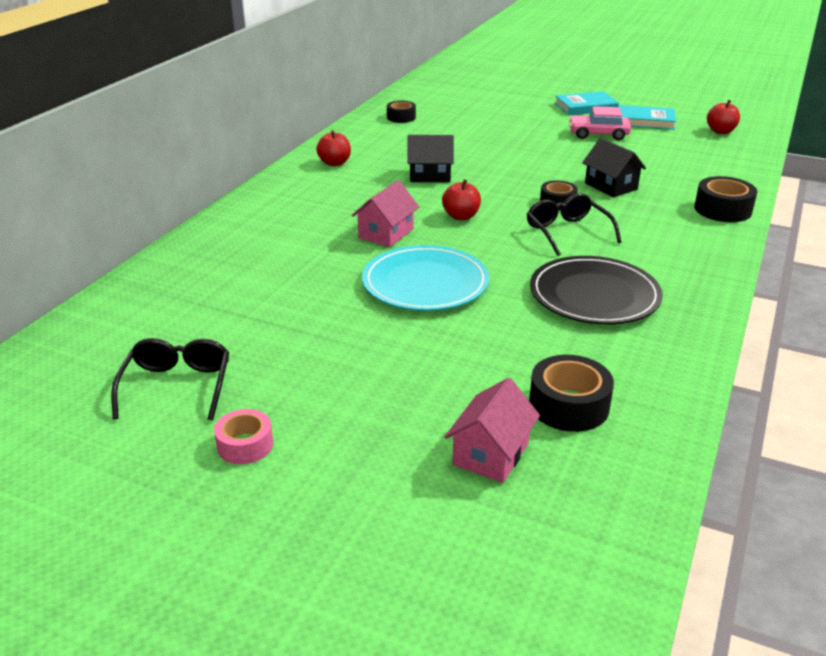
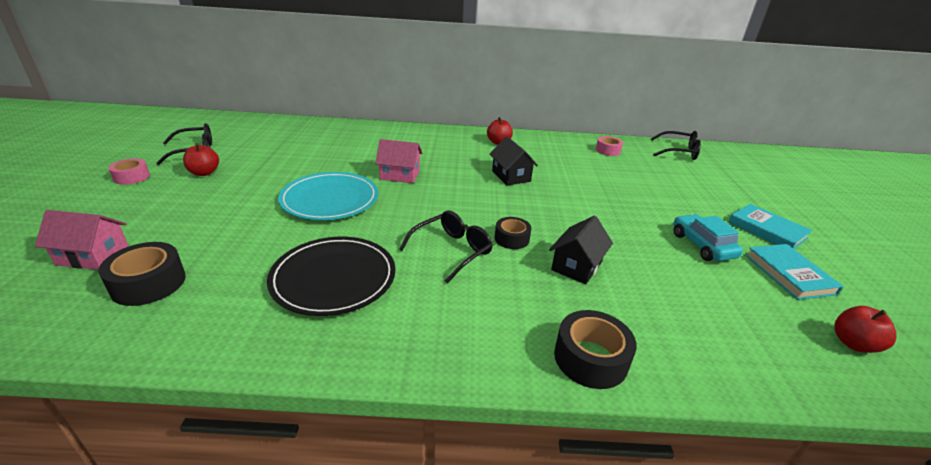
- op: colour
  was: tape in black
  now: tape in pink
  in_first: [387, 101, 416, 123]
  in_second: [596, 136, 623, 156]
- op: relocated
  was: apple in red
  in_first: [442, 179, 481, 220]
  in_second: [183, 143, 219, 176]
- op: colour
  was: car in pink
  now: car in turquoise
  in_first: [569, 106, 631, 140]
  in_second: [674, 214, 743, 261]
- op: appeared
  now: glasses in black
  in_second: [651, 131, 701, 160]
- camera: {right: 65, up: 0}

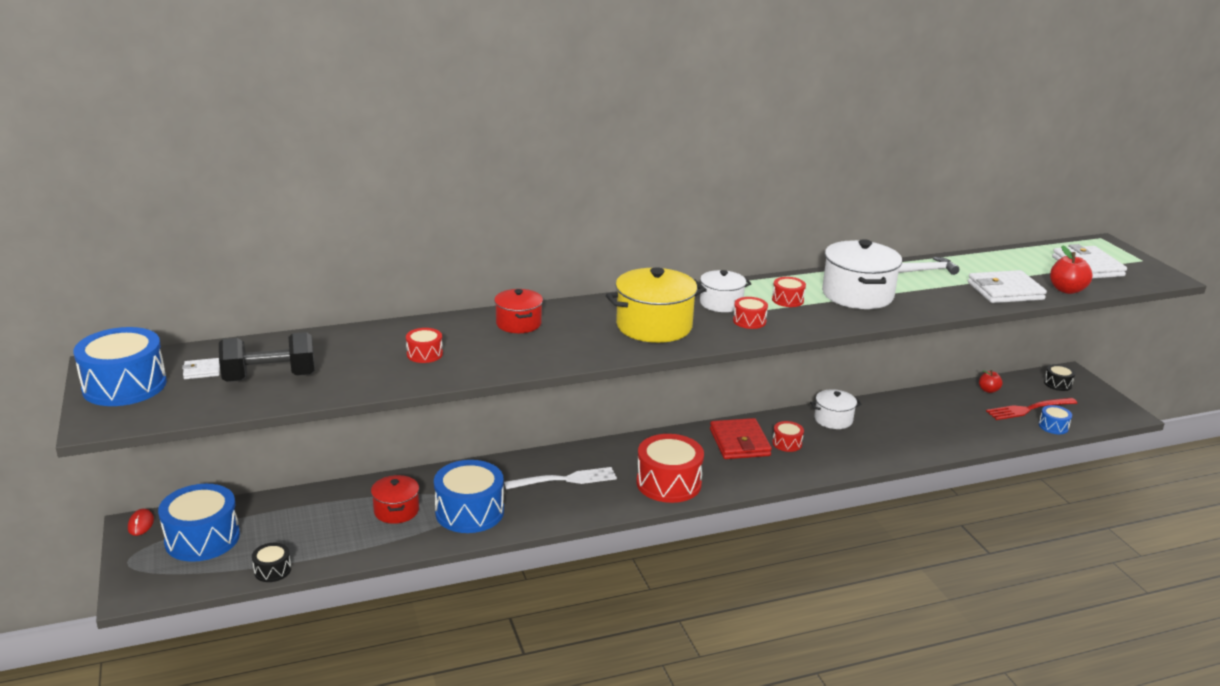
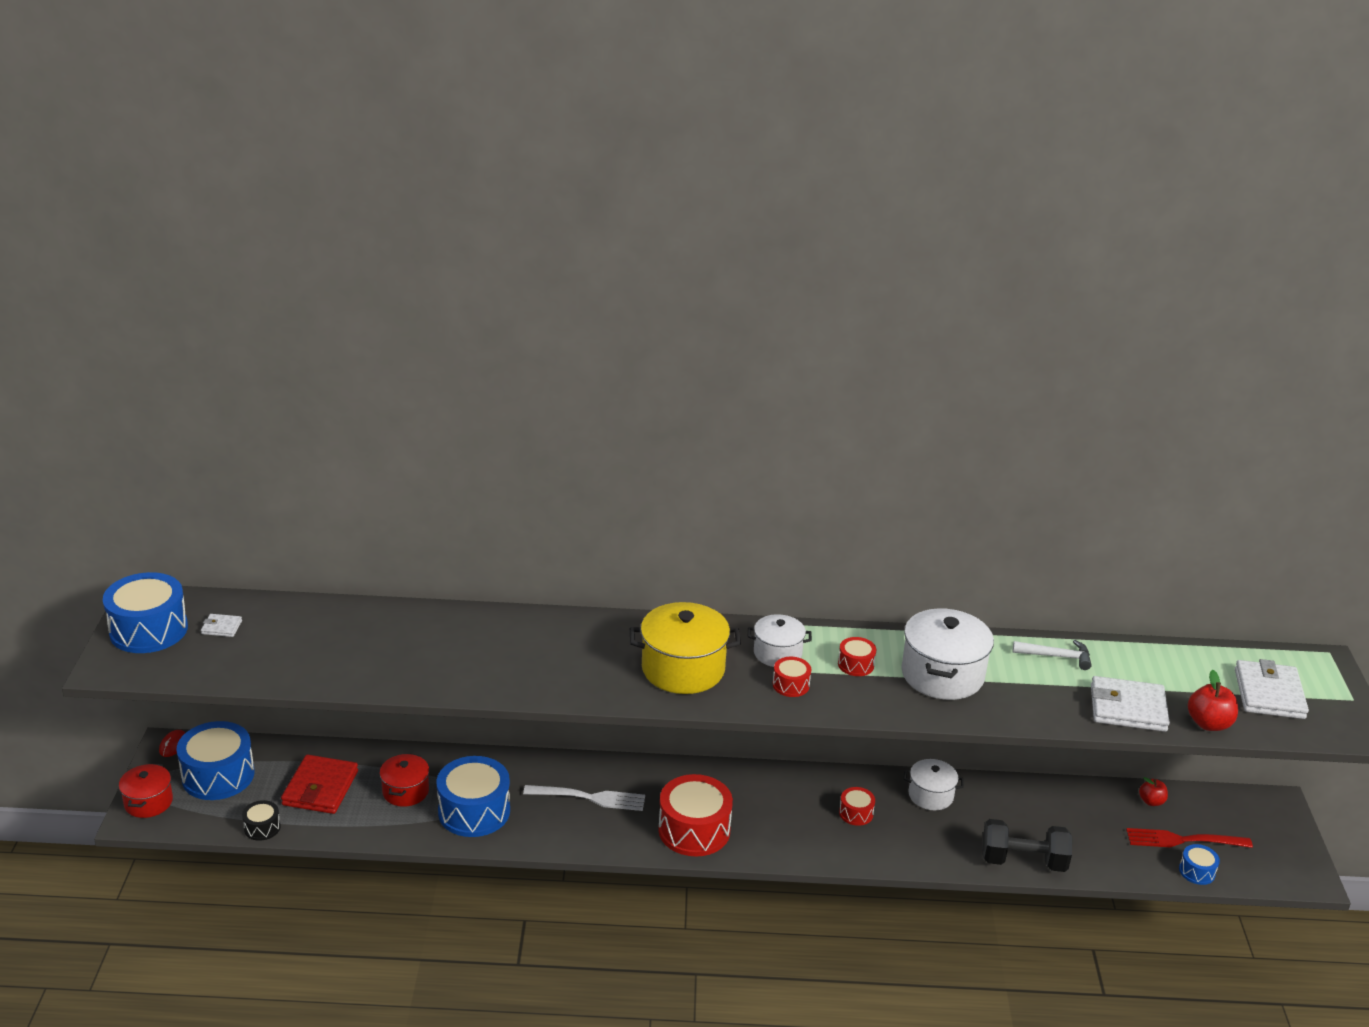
- op: relocated
  was: dumbbell in black
  in_first: [219, 332, 315, 382]
  in_second: [982, 819, 1072, 872]
- op: missing
  was: drum in red
  in_first: [406, 328, 443, 363]
- op: relocated
  was: pot in red
  in_first: [494, 289, 543, 333]
  in_second: [119, 763, 173, 818]
- op: relocated
  was: wallet in red
  in_first: [710, 418, 772, 459]
  in_second: [281, 755, 358, 814]
- op: missing
  was: drum in black
  in_first: [1044, 364, 1075, 391]
- camera: {right: 20, up: 5}

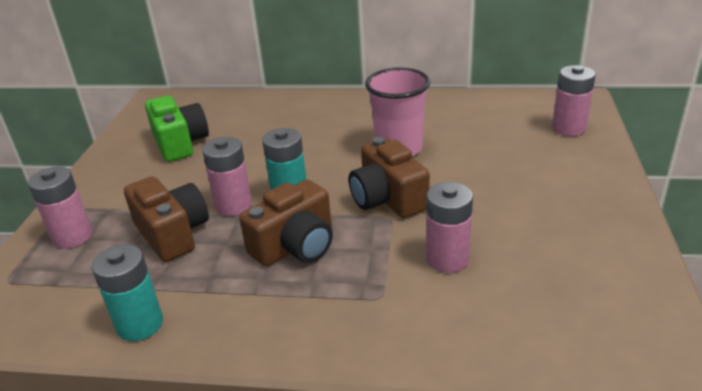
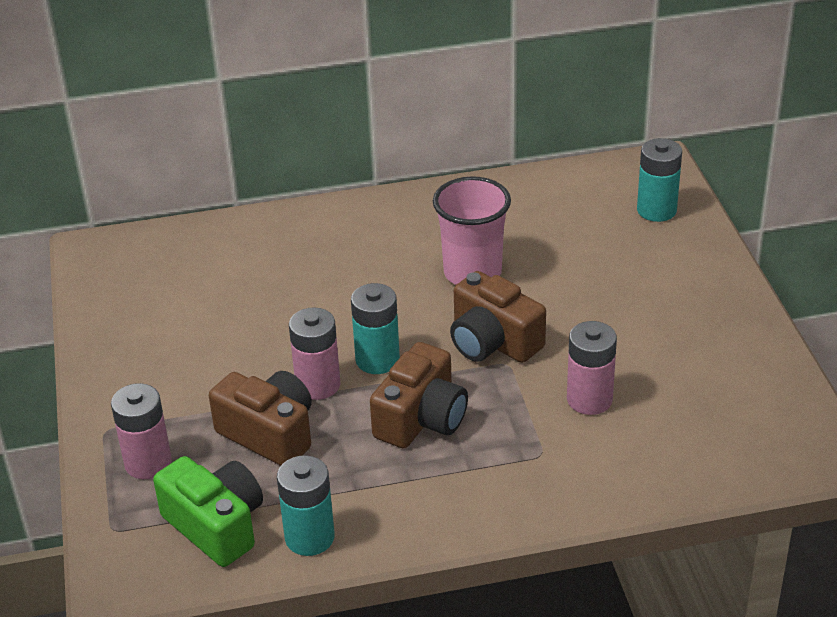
- op: relocated
  was: camera in green
  in_first: [145, 96, 209, 162]
  in_second: [153, 456, 263, 567]
- op: colour
  was: battery in pink
  now: battery in turquoise
  in_first: [552, 65, 596, 136]
  in_second: [637, 138, 682, 222]
- camera: {right: -20, up: 5}

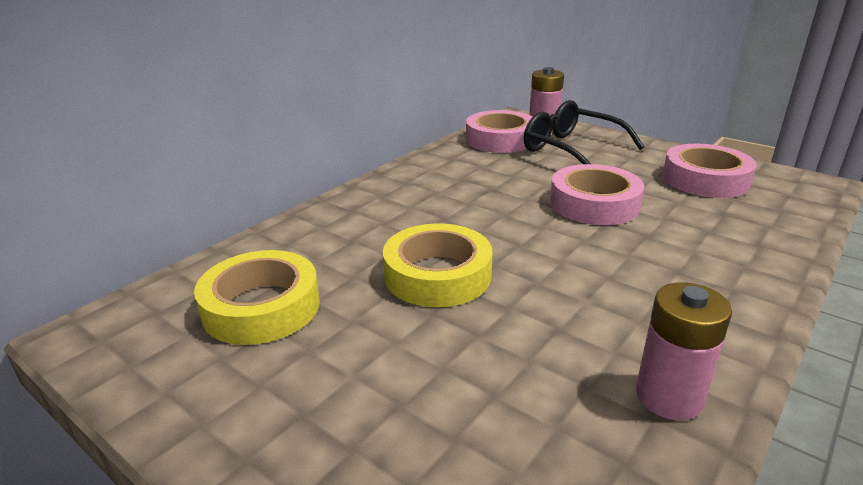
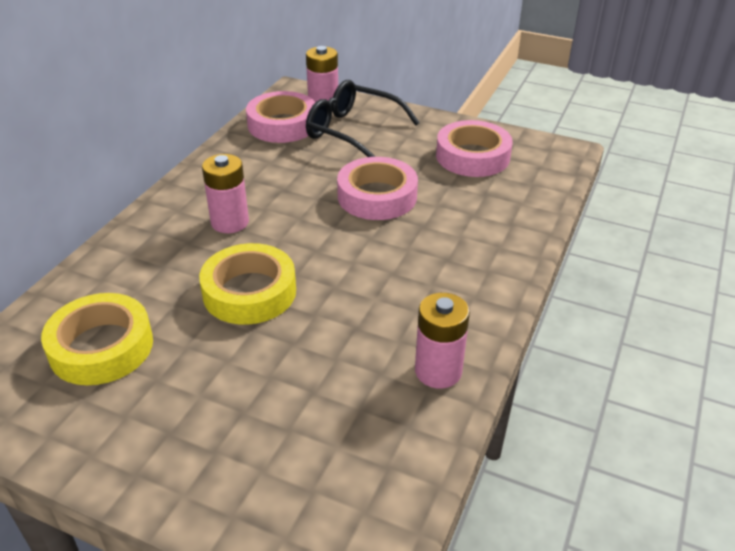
- op: appeared
  now: battery in pink
  in_second: [202, 154, 249, 233]
- camera: {right: -15, up: 10}

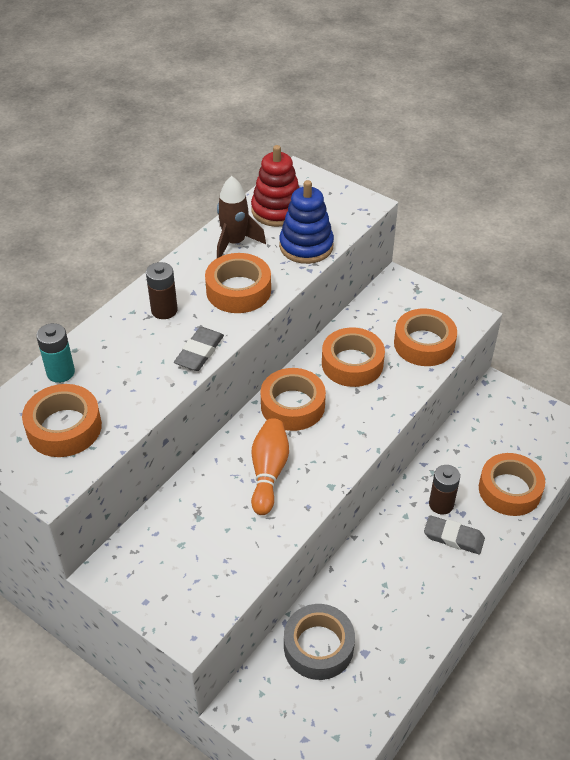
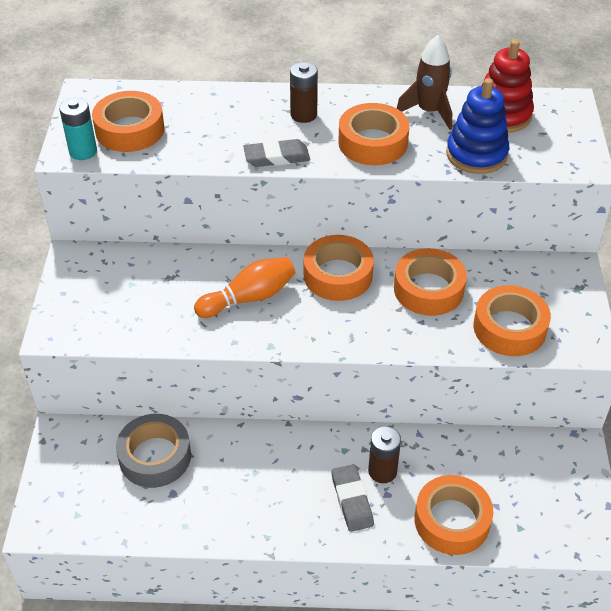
- op: relocated
  was: battery in turquoise
  in_first: [36, 323, 75, 383]
  in_second: [59, 98, 97, 160]
- camera: {right: 55, up: 0}

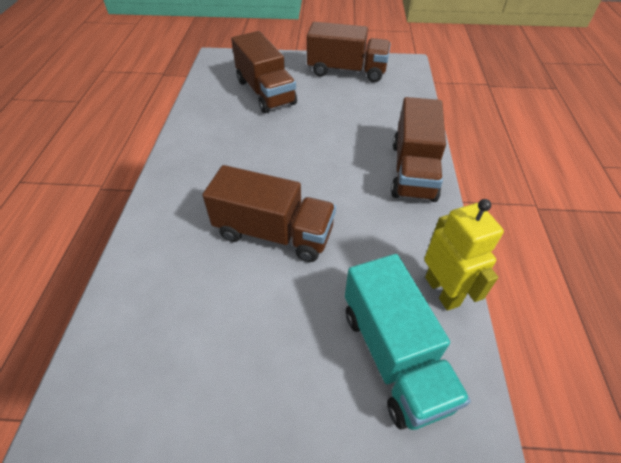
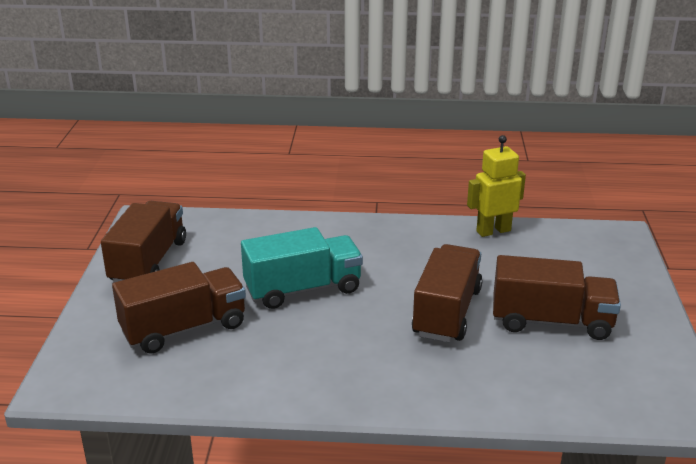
- op: relocated
  was: truck in turquoise
  in_first: [345, 254, 471, 430]
  in_second: [241, 227, 363, 309]
- op: relocated
  was: truck in brown
  in_first: [391, 97, 446, 202]
  in_second: [493, 255, 621, 340]
- camera: {right: -90, up: -20}

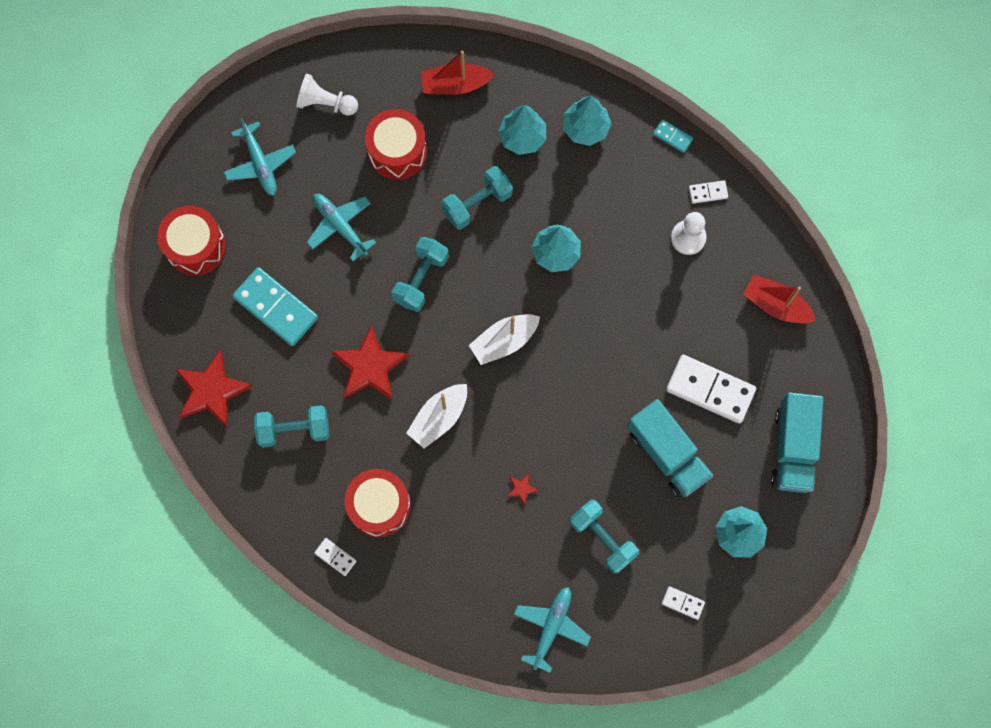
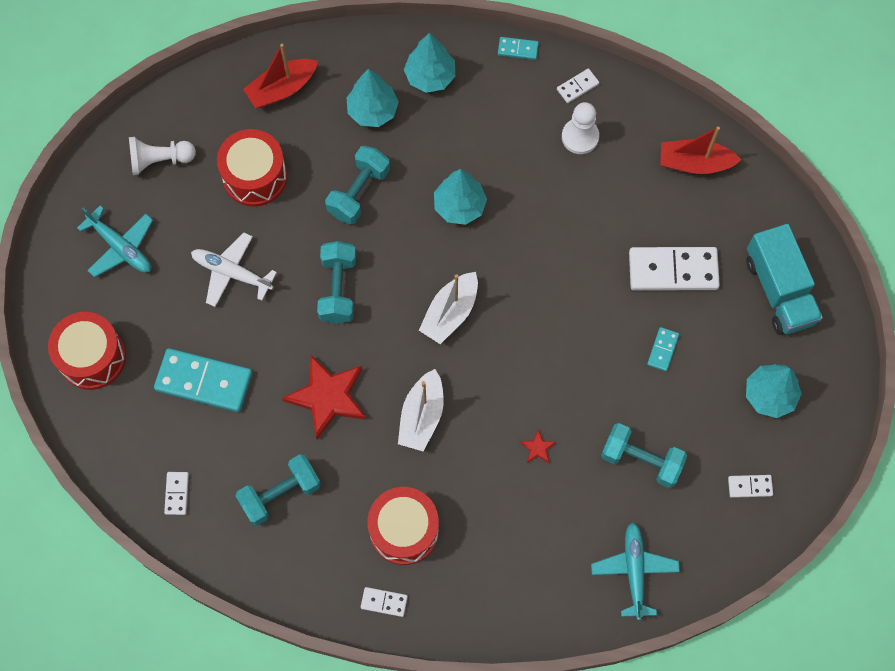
- op: exchanged
  was: star in red
  now: domino in white
  in_first: [176, 350, 253, 428]
  in_second: [164, 472, 189, 515]
- op: colour
  was: plane in turquoise
  now: plane in white
  in_first: [307, 194, 376, 261]
  in_second: [191, 232, 277, 307]
- op: exchanged
  was: truck in turquoise
  now: domino in turquoise
  in_first: [627, 399, 713, 498]
  in_second: [647, 327, 679, 371]
- camera: {right: -25, up: -5}

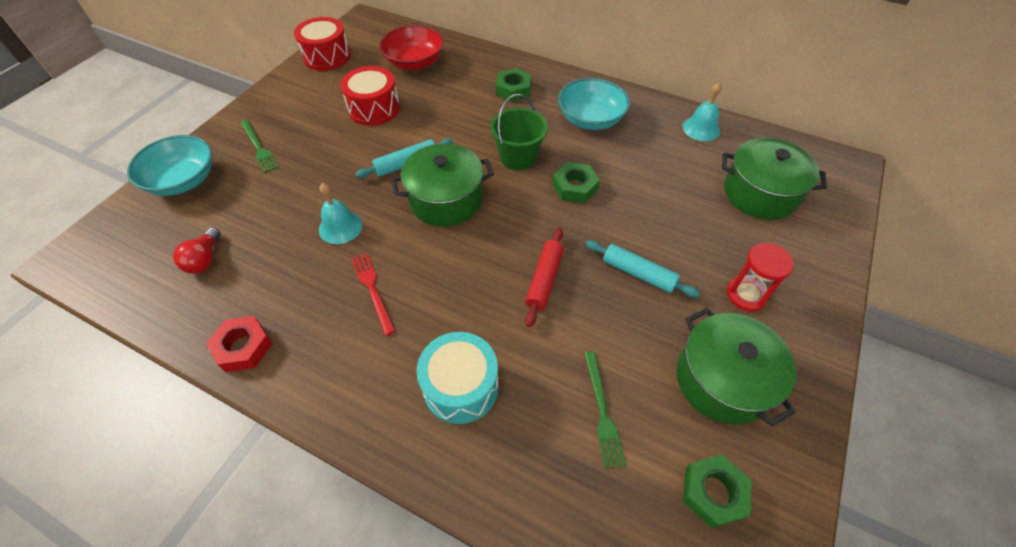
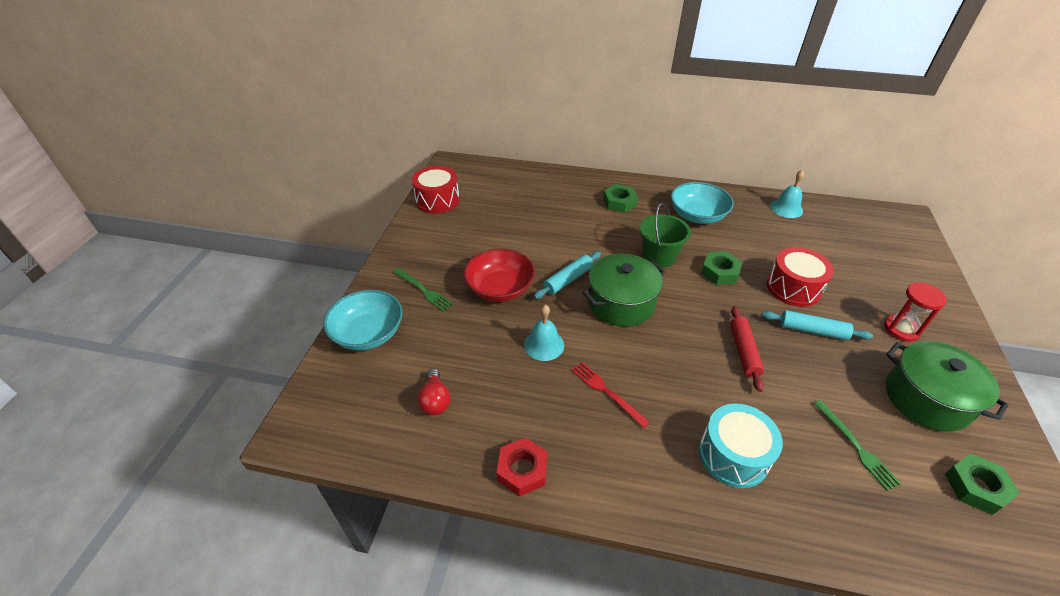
- op: relocated
  was: drum in red
  in_first: [340, 66, 400, 126]
  in_second: [767, 247, 834, 307]
- op: relocated
  was: bowl in red
  in_first: [379, 25, 444, 70]
  in_second: [464, 249, 535, 302]
- op: missing
  was: pot in green
  in_first: [722, 138, 827, 220]
- camera: {right: -15, up: -10}

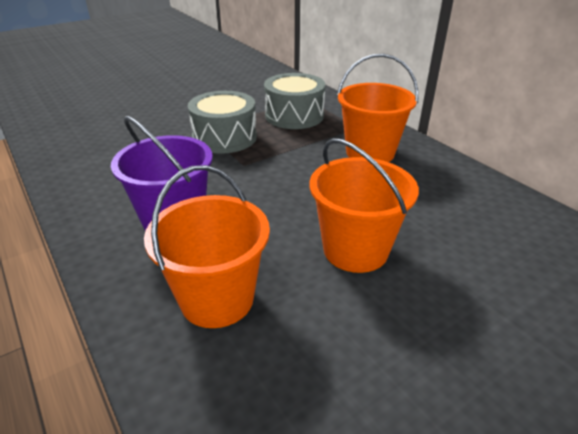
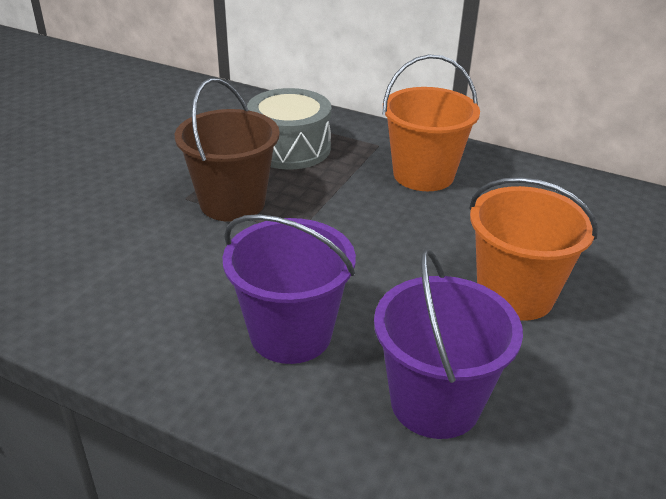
- op: colour
  was: bucket in orange
  now: bucket in purple
  in_first: [144, 165, 270, 328]
  in_second: [374, 249, 523, 439]
- op: exchanged
  was: drum in grey
  now: bucket in brown
  in_first: [188, 91, 257, 154]
  in_second: [175, 78, 280, 222]
- camera: {right: -30, up: 0}

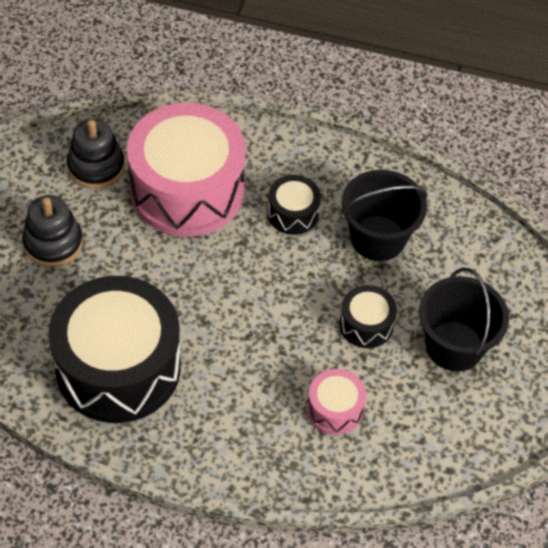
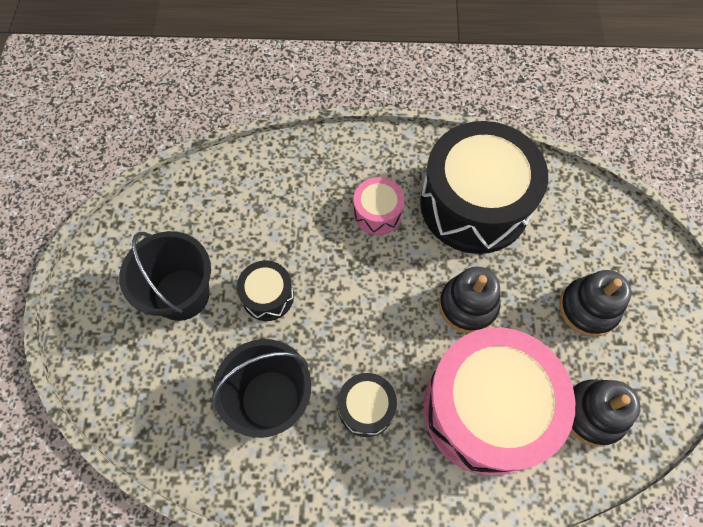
- op: relocated
  was: drum in pink
  in_first: [307, 369, 366, 435]
  in_second: [354, 177, 405, 235]
- op: appeared
  now: stacking toy in black
  in_second: [439, 266, 500, 333]
- camera: {right: 170, up: 10}

